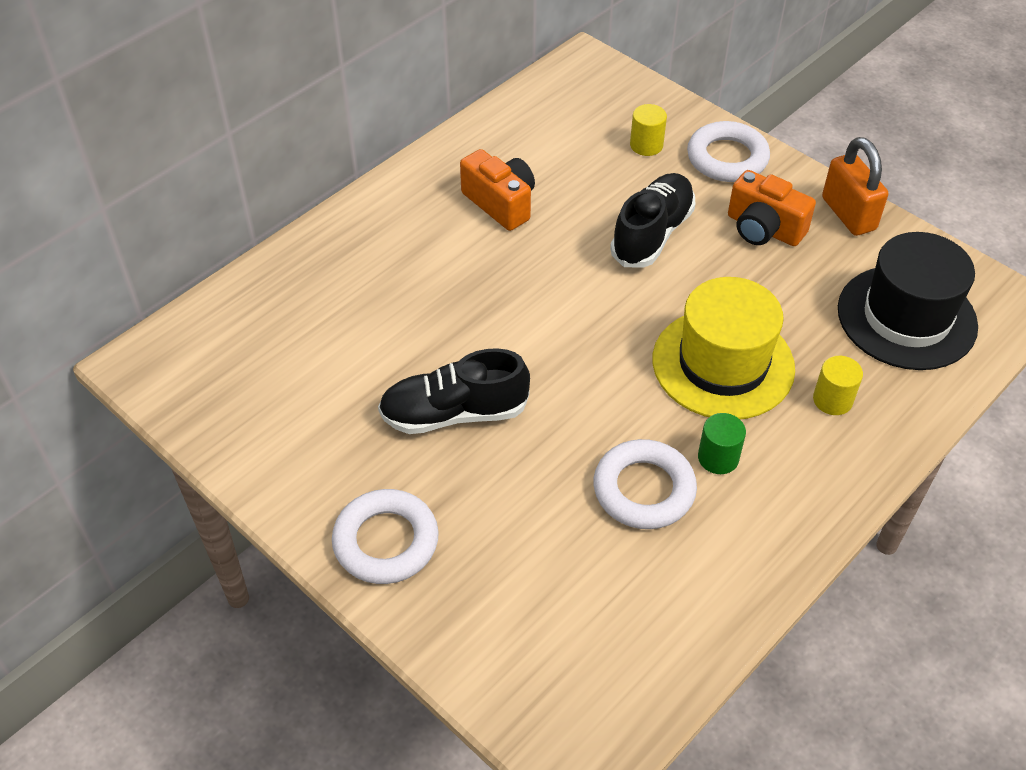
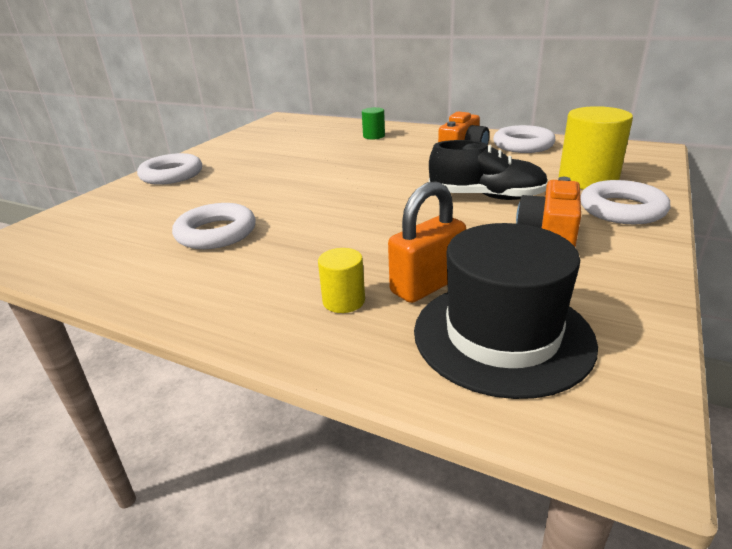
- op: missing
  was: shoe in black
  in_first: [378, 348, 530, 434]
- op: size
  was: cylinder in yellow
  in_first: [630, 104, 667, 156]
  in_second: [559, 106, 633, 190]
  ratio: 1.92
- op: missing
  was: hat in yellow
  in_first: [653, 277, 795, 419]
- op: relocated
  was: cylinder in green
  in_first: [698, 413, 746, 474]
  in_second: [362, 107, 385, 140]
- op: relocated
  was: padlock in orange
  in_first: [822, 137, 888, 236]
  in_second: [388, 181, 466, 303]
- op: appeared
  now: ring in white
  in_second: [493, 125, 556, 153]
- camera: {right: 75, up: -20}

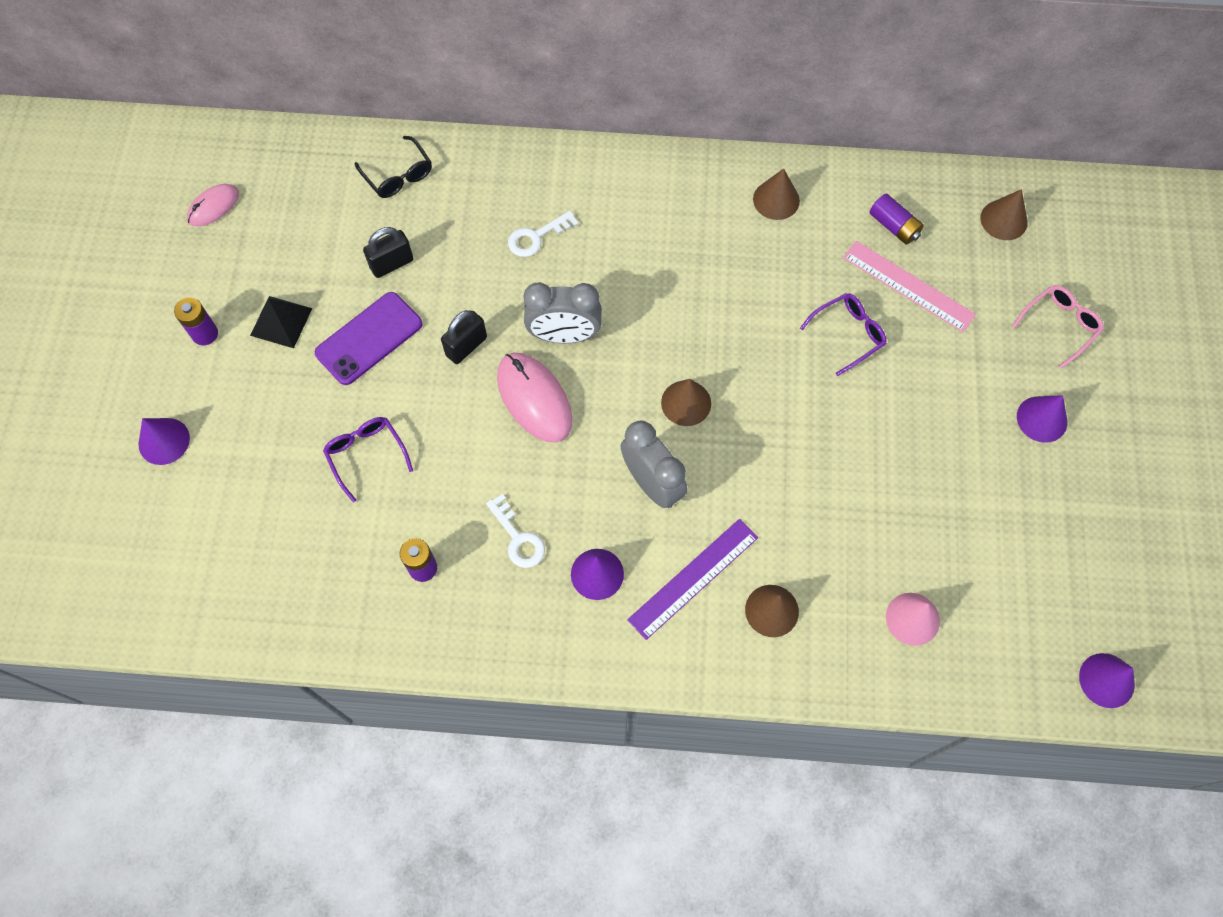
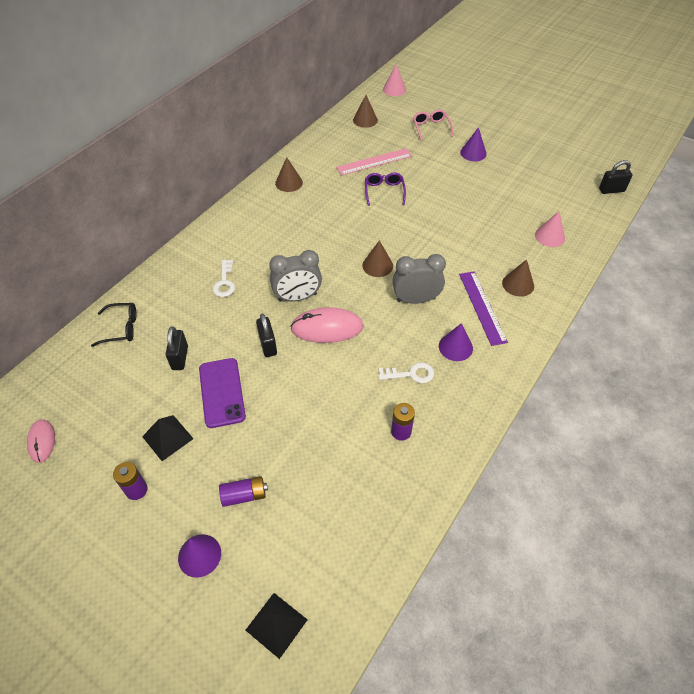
- op: missing
  was: glasses in purple
  in_first: [323, 417, 413, 502]
- op: spun
  was: clock in grey
  in_first: [523, 282, 602, 343]
  in_second: [269, 250, 322, 302]
  clockwise: 45
- op: relocated
  was: battery in purple
  in_first: [869, 194, 924, 245]
  in_second: [219, 476, 268, 507]
- op: exchanged
  was: cone in purple
  now: padlock in black
  in_first: [1079, 653, 1135, 708]
  in_second: [599, 160, 632, 194]
- op: appeared
  now: pyramid in black
  in_second: [245, 593, 308, 659]
- op: appeared
  now: cone in pink
  in_second: [383, 64, 406, 96]
- camera: {right: -60, up: -15}

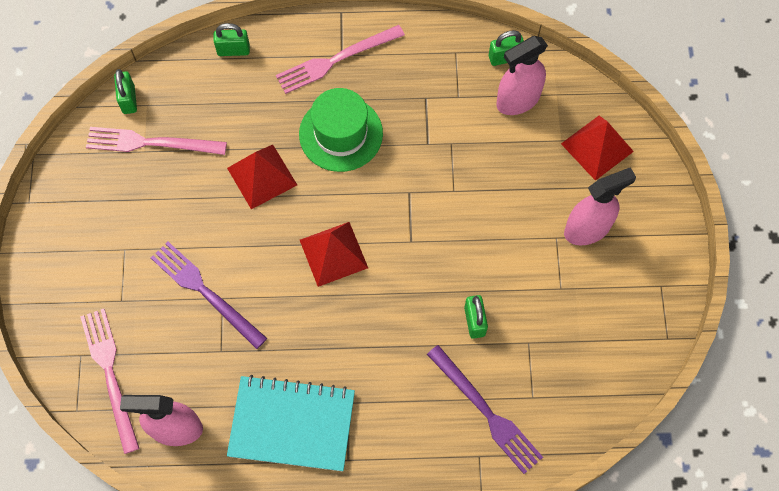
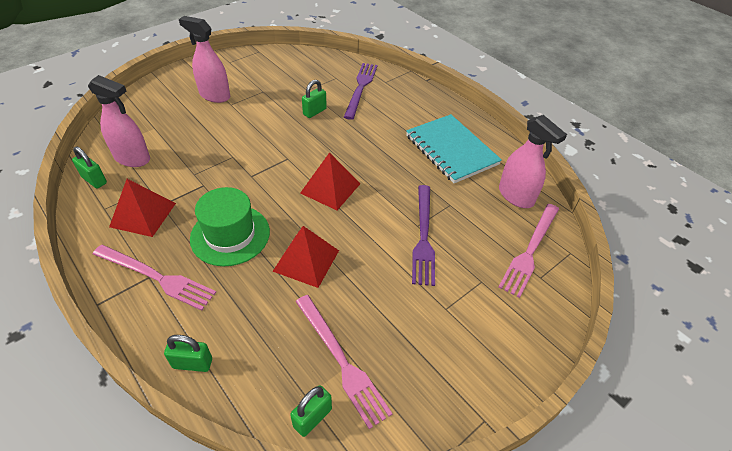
- op: spun
  was: padlock in green
  in_first: [213, 23, 250, 56]
  in_second: [164, 335, 212, 372]
  clockwise: -45
- op: relocated
  was: pyramid in red
  in_first: [561, 116, 634, 181]
  in_second: [109, 179, 176, 237]
- camera: {right: -130, up: -20}

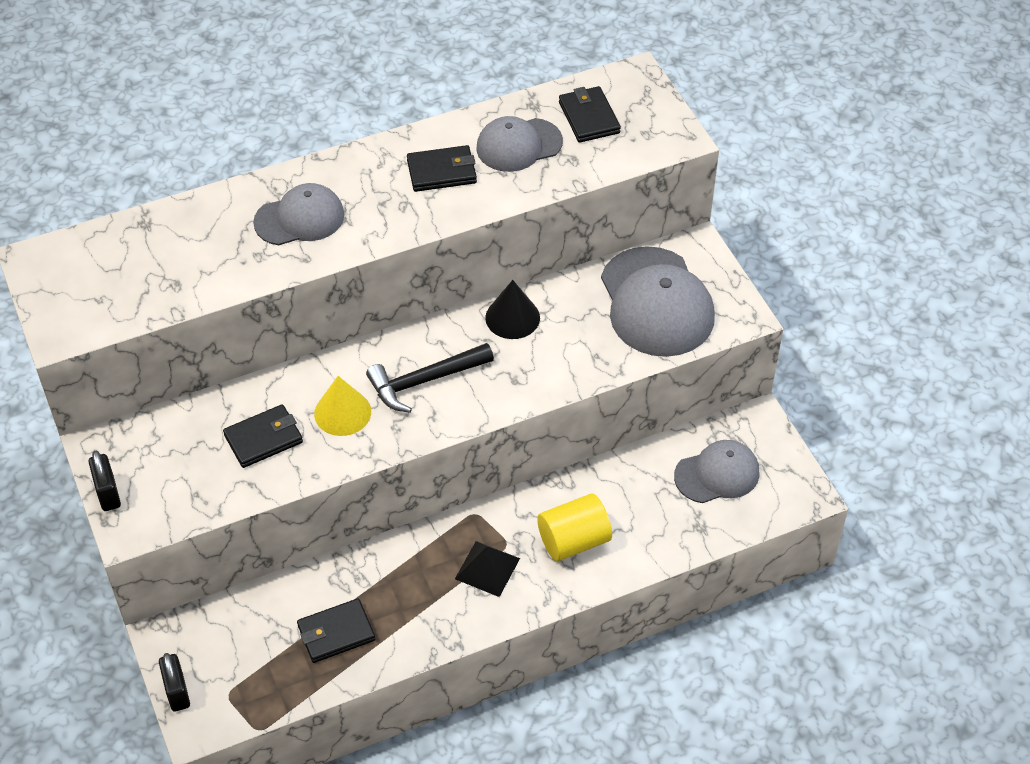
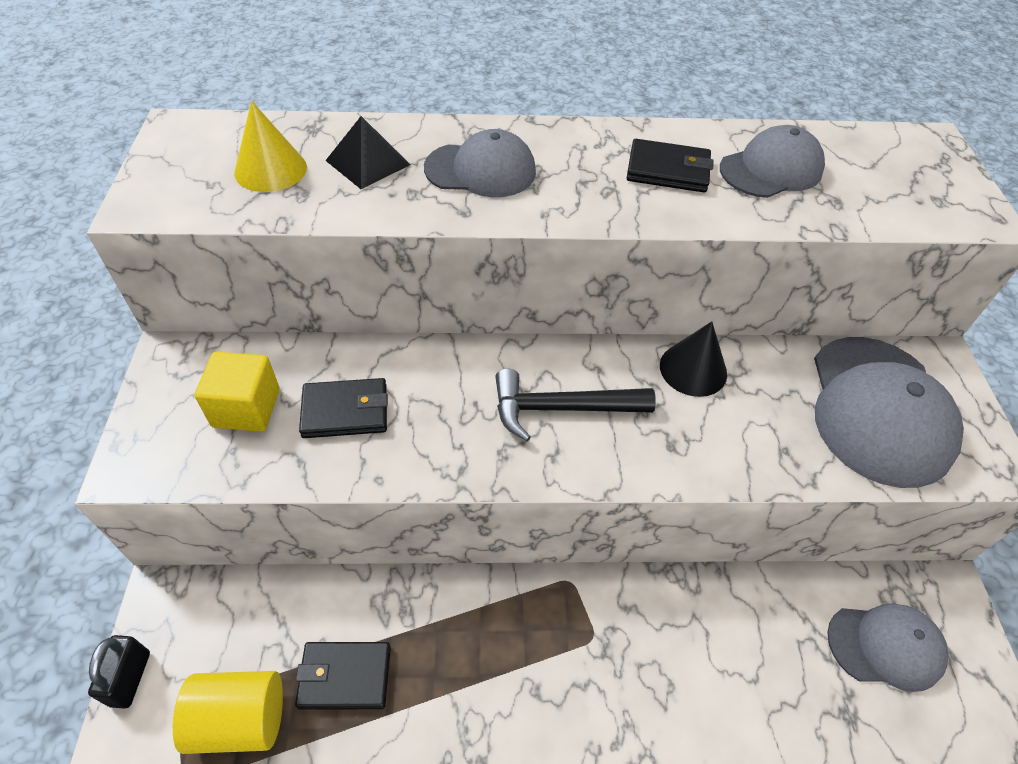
- op: missing
  was: padlock in black
  in_first: [89, 451, 121, 511]
- op: relocated
  was: cone in yellow
  in_first: [314, 376, 371, 436]
  in_second: [234, 101, 307, 192]
- op: relocated
  was: pyramid in black
  in_first: [455, 541, 520, 597]
  in_second: [325, 116, 410, 189]
- op: spun
  was: cap in grey
  in_first: [476, 116, 563, 172]
  in_second: [720, 125, 825, 198]
  clockwise: 150
- op: relocated
  was: cylinder in yellow
  in_first: [537, 494, 612, 561]
  in_second: [173, 671, 283, 754]
- op: missing
  was: wallet in black
  in_first: [559, 86, 621, 143]
- op: appeared
  now: cube in yellow
  in_second: [195, 352, 280, 432]
- camera: {right: 20, up: 0}

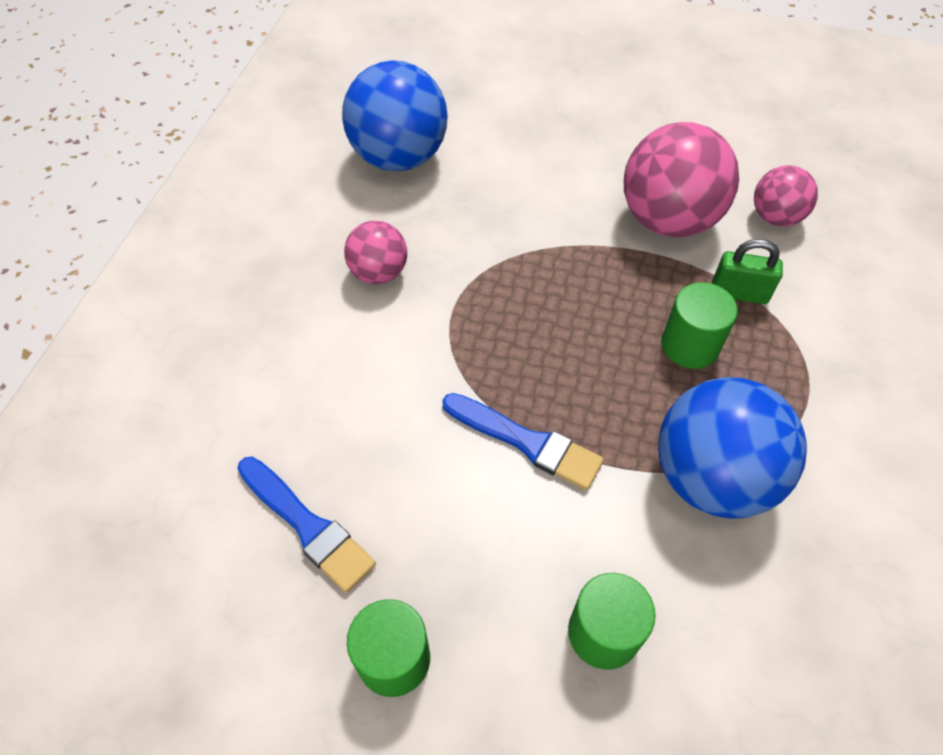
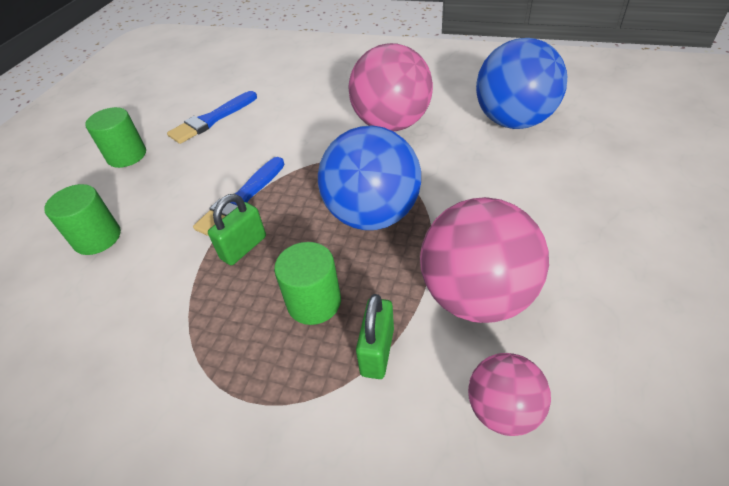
- op: size
  was: ball in pink
  in_first: [344, 221, 407, 284]
  in_second: [348, 43, 433, 131]
  ratio: 1.82
- op: relocated
  was: ball in blue
  in_first: [658, 377, 807, 519]
  in_second: [318, 125, 421, 230]
- op: appeared
  now: padlock in green
  in_second: [208, 194, 266, 265]
- camera: {right: 95, up: -10}

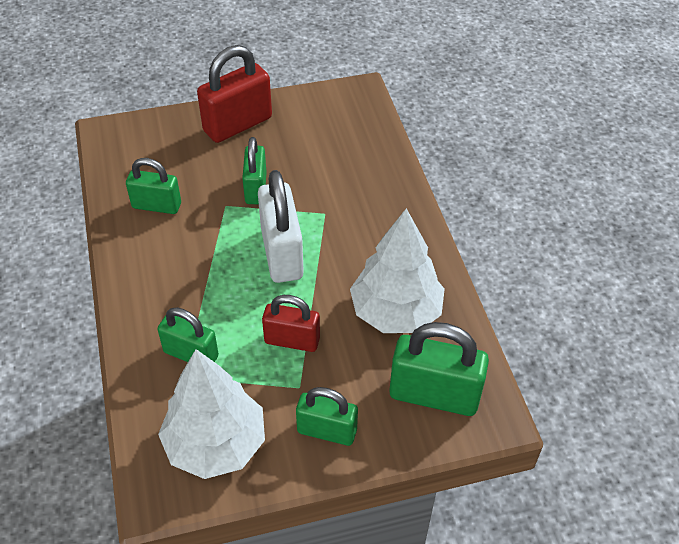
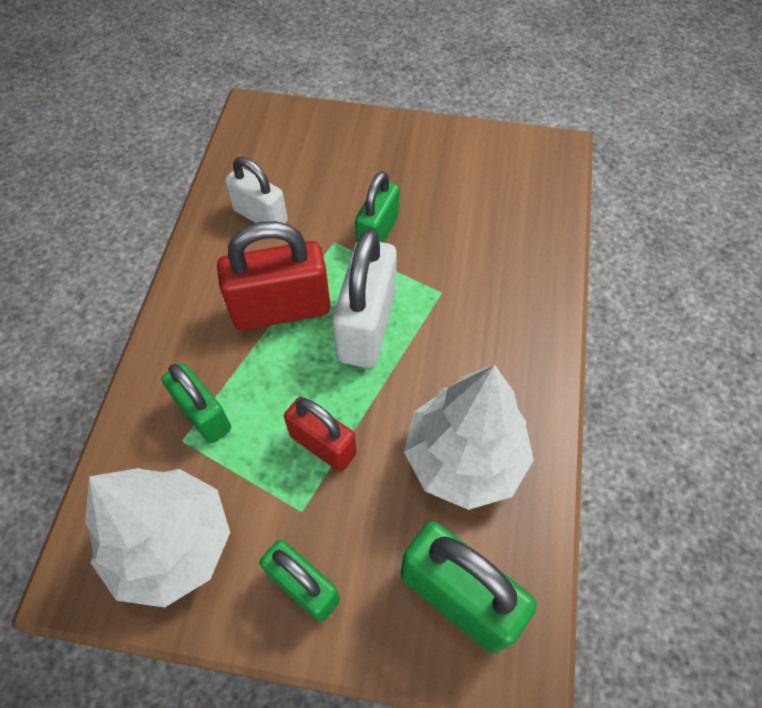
- op: colour
  was: padlock in green
  now: padlock in white
  in_first: [126, 158, 181, 214]
  in_second: [225, 157, 288, 223]
- op: relocated
  was: padlock in red
  in_first: [197, 45, 272, 143]
  in_second: [217, 221, 331, 330]
- camera: {right: 25, up: 10}

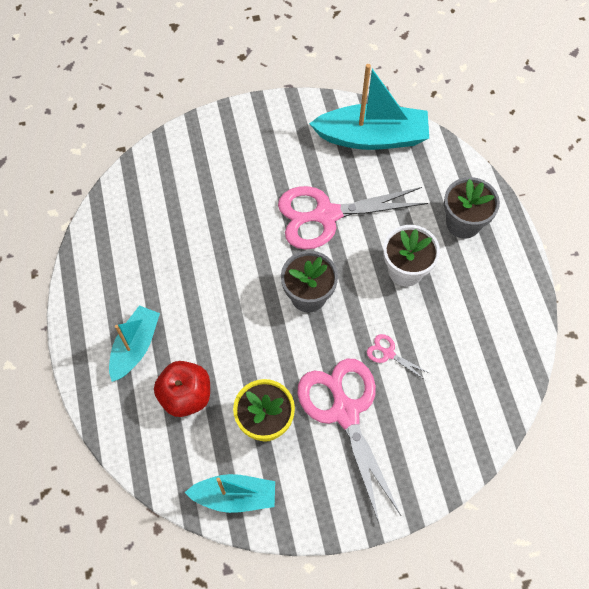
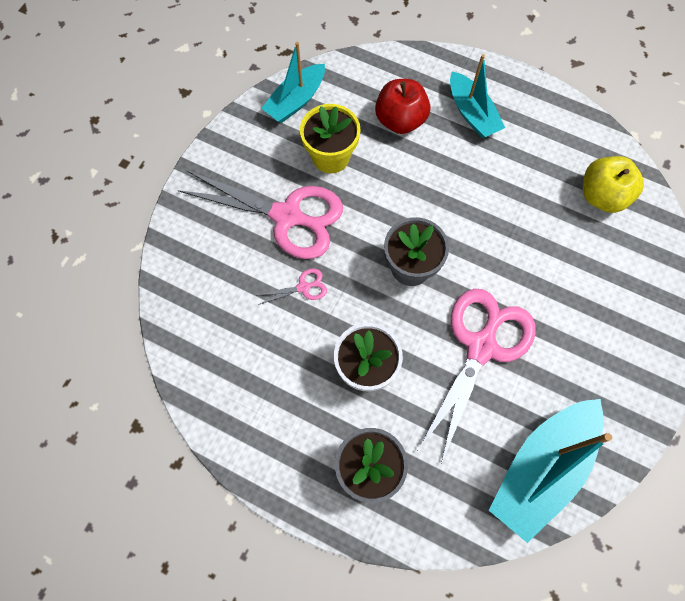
- op: appeared
  now: apple in yellow
  in_second: [583, 156, 644, 213]
- camera: {right: 130, up: 5}

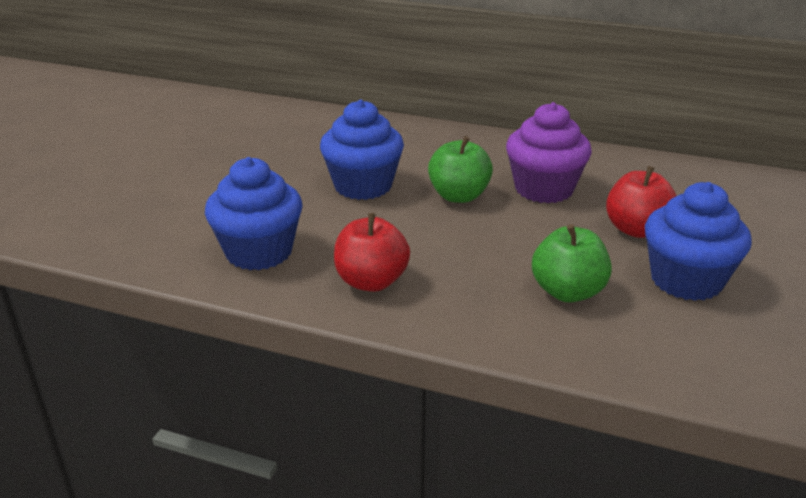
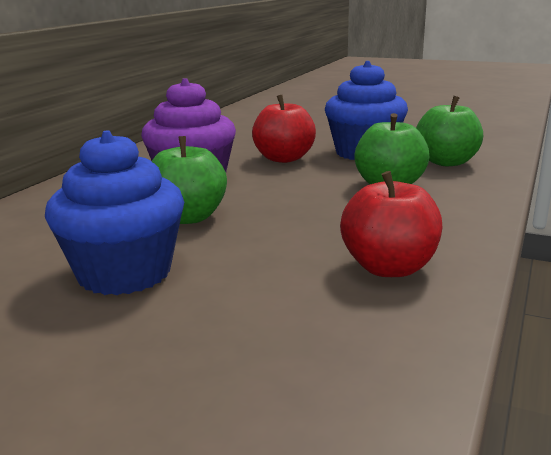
- op: missing
  was: cupcake in blue
  in_first: [205, 157, 303, 270]
- op: appeared
  now: apple in green
  in_second: [416, 96, 483, 166]
- camera: {right: -85, up: -10}

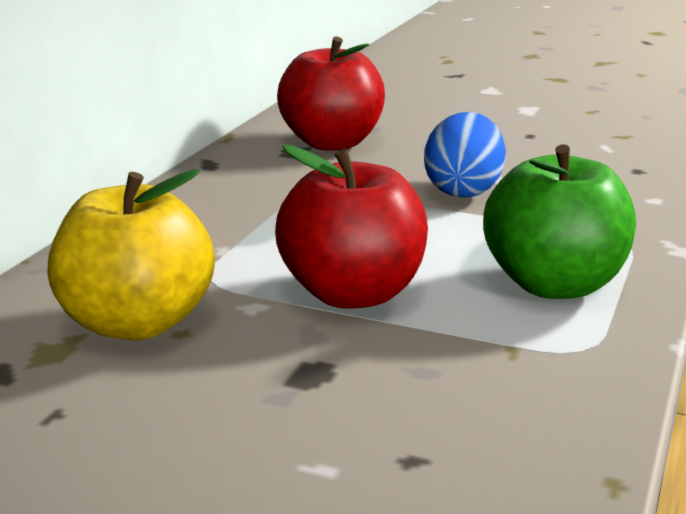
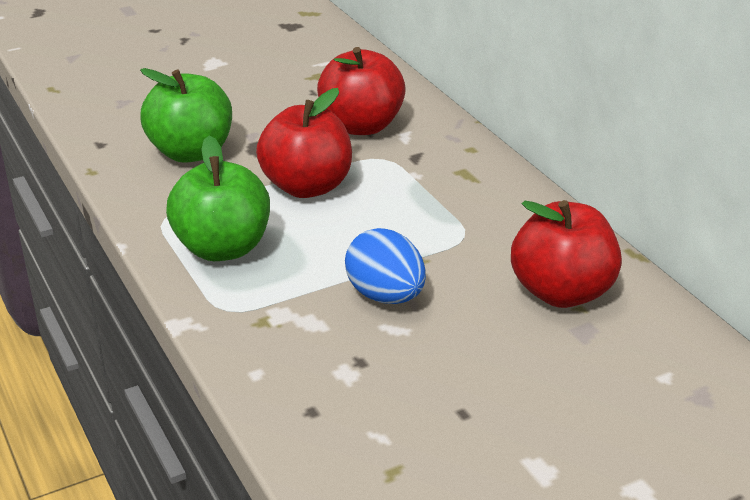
- op: colour
  was: apple in yellow
  now: apple in red
  in_first: [47, 169, 215, 340]
  in_second: [317, 47, 406, 135]
- op: appeared
  now: apple in green
  in_second: [140, 68, 232, 163]
- camera: {right: 130, up: 10}

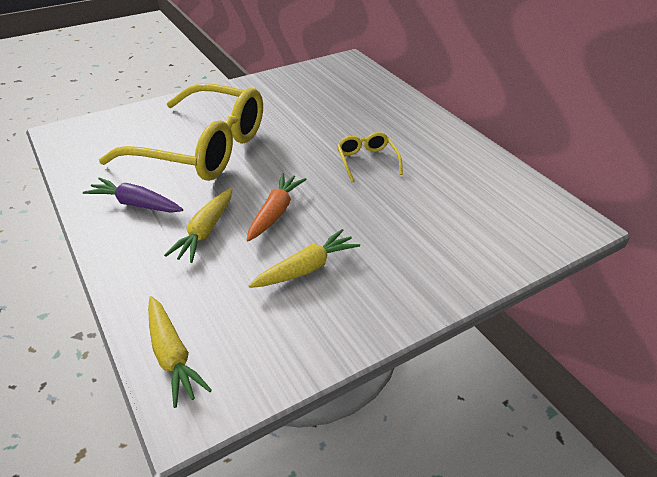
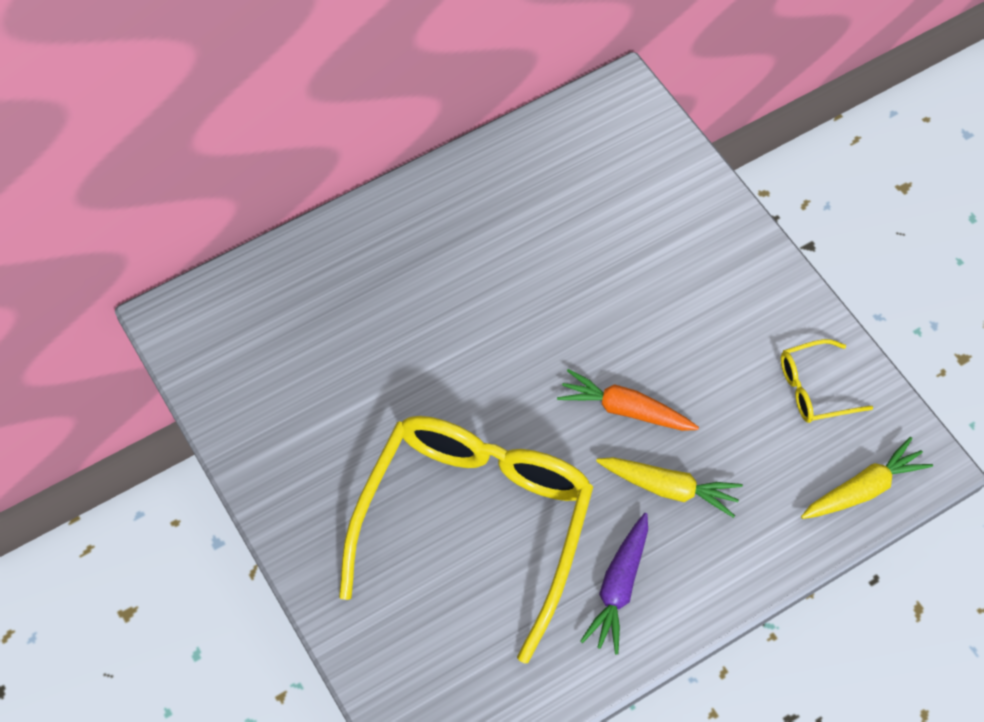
- op: missing
  was: carrot in yellow
  in_first: [249, 229, 360, 288]
- op: relocated
  was: glasses in yellow
  in_first: [337, 132, 403, 182]
  in_second: [781, 339, 873, 423]
- camera: {right: -90, up: 20}

